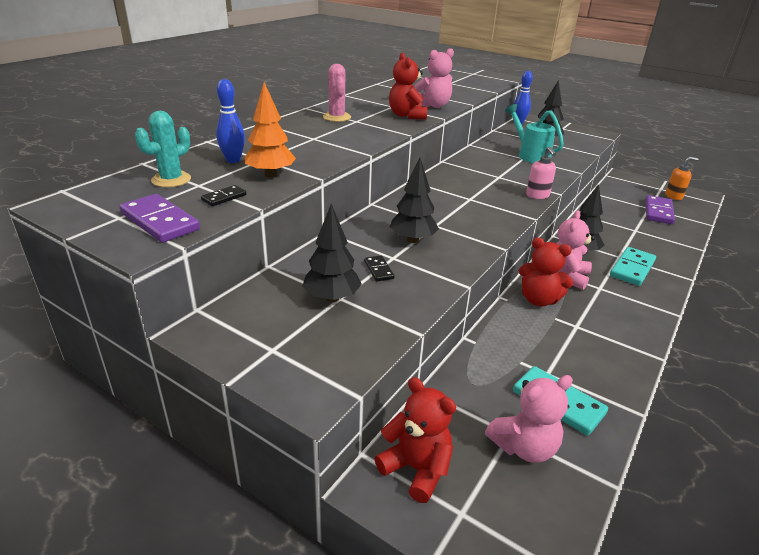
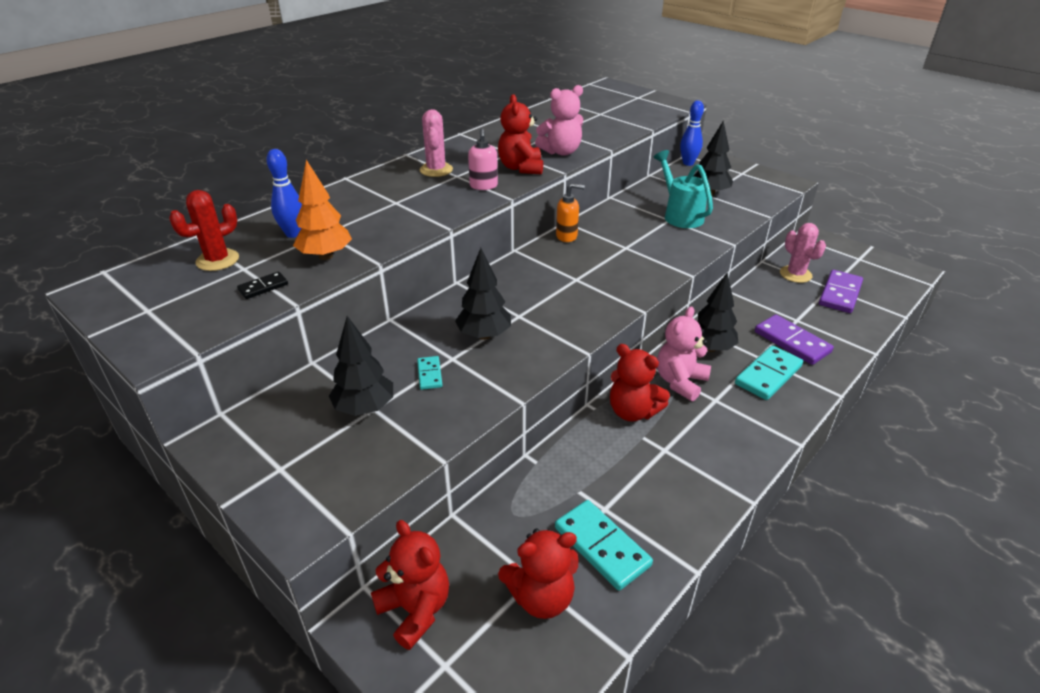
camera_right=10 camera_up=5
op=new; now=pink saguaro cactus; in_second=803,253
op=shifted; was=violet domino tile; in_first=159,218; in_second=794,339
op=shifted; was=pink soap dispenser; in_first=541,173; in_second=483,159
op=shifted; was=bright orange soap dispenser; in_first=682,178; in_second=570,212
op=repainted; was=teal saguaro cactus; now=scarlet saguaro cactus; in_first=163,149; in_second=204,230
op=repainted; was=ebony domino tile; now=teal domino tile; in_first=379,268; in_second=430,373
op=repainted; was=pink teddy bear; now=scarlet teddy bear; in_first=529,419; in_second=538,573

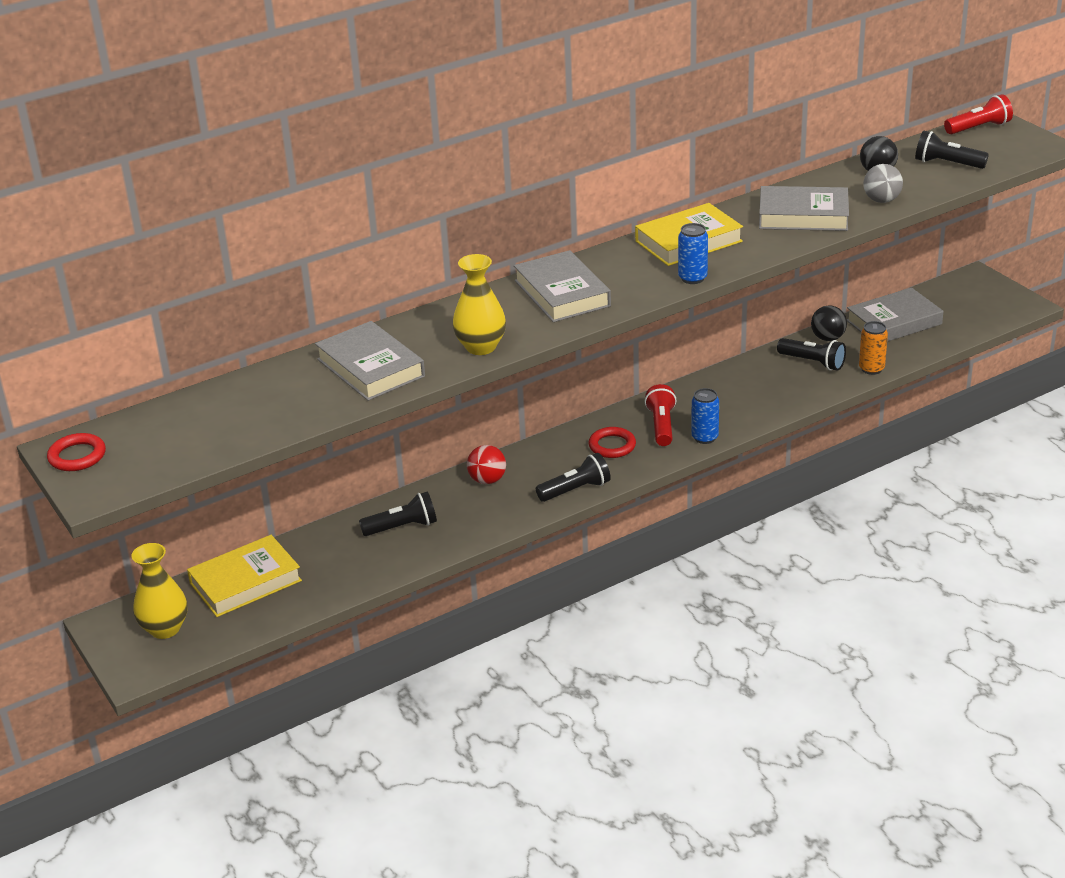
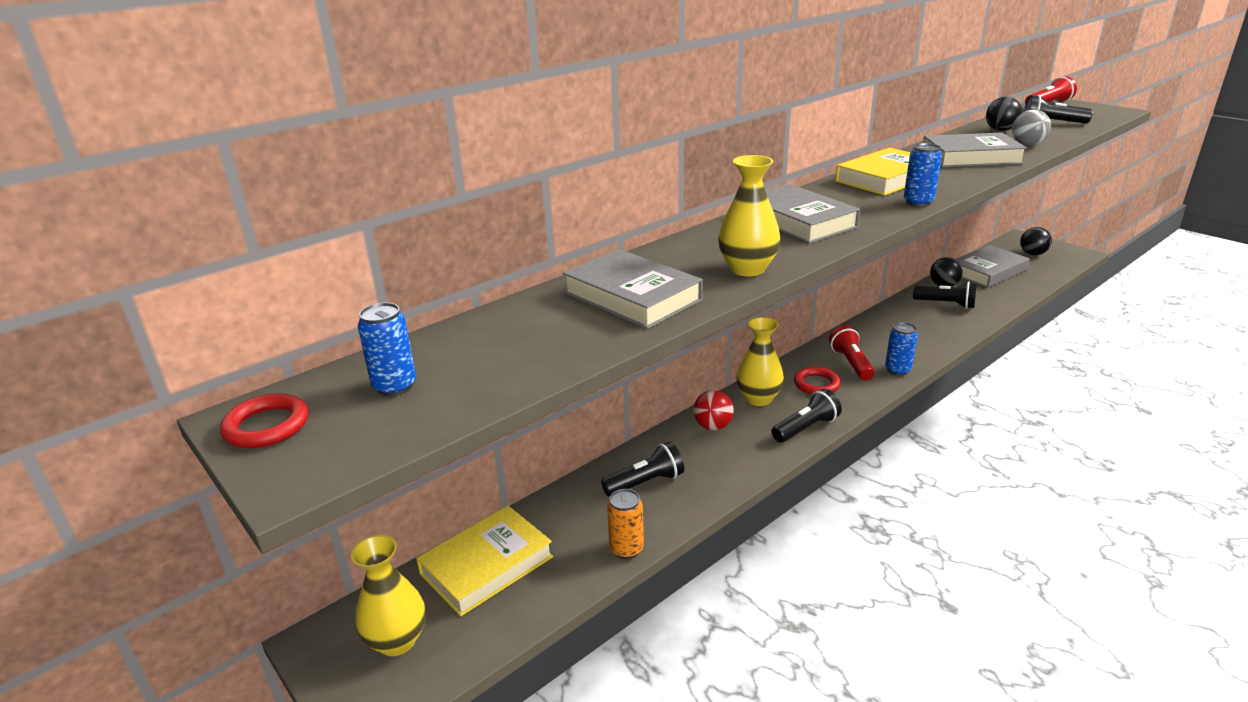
camera_right=-10 camera_up=-5
op=new; now=royal blue soda can; in_second=387,349
op=new; now=golden tall vase; in_second=760,361
op=new; now=ebony sphere; in_second=1036,241
op=shifted; was=bright orange soda can; in_first=873,348; in_second=625,524

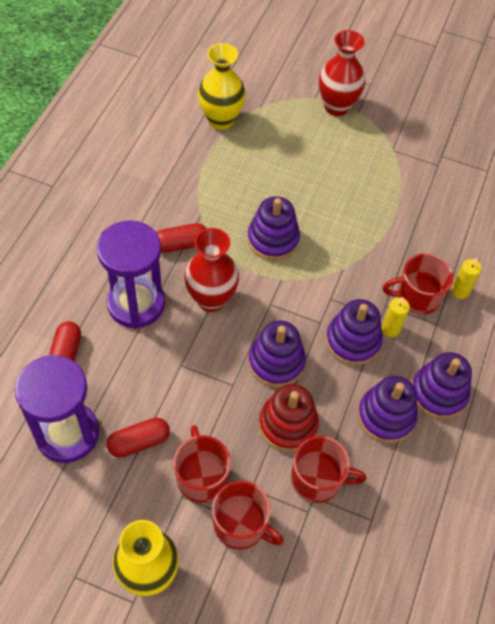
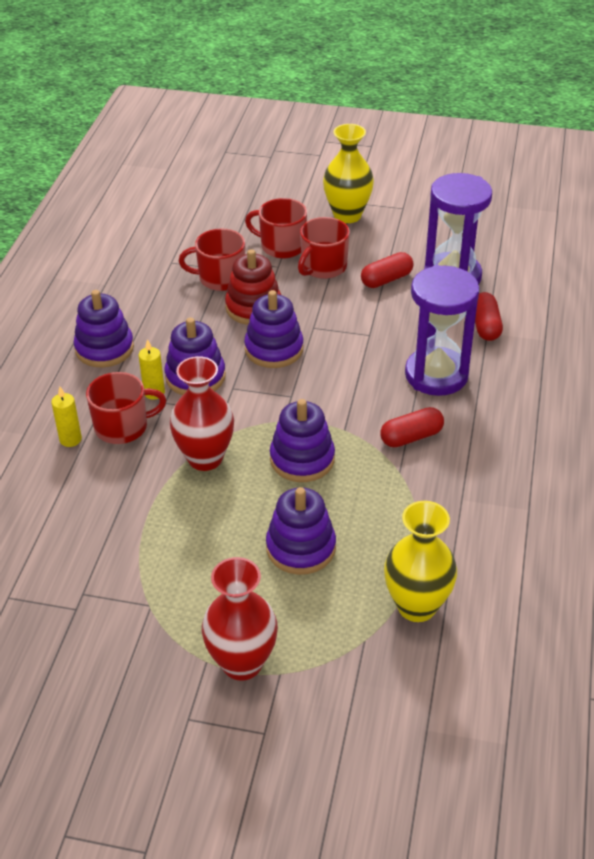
camera_right=175 camera_up=-15
op=shifted; was=scarlet tall vase; in_first=211,270; in_second=202,413
op=shifted; was=violet ring stacker; in_first=388,409; in_second=301,531
op=rotated; was=scarlet tea mug; in_first=202,464; in_second=324,248; clockwise=60

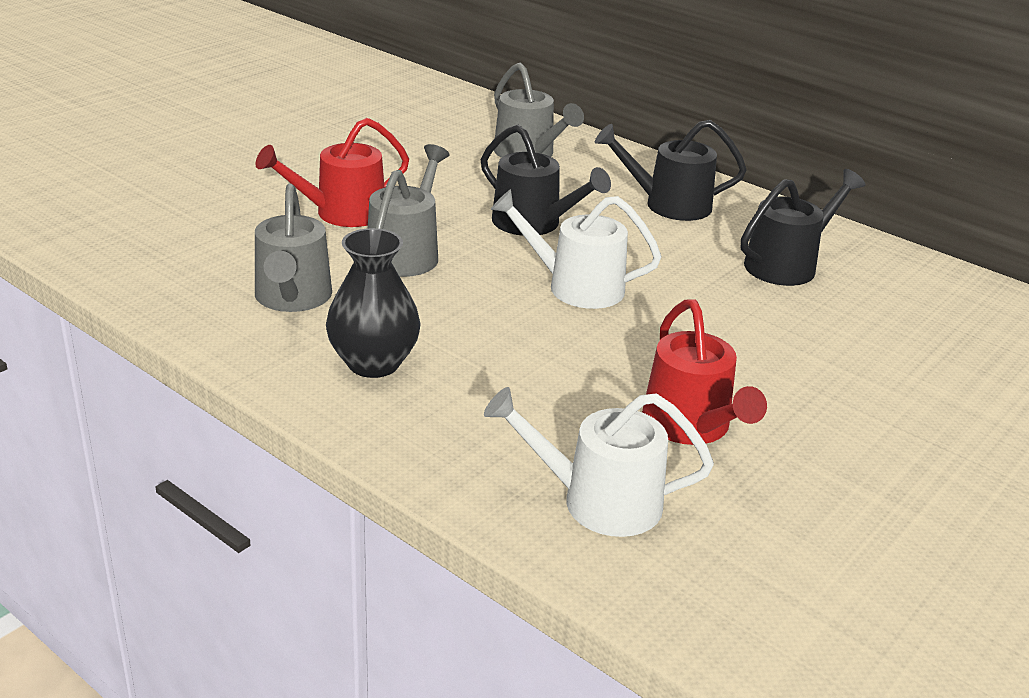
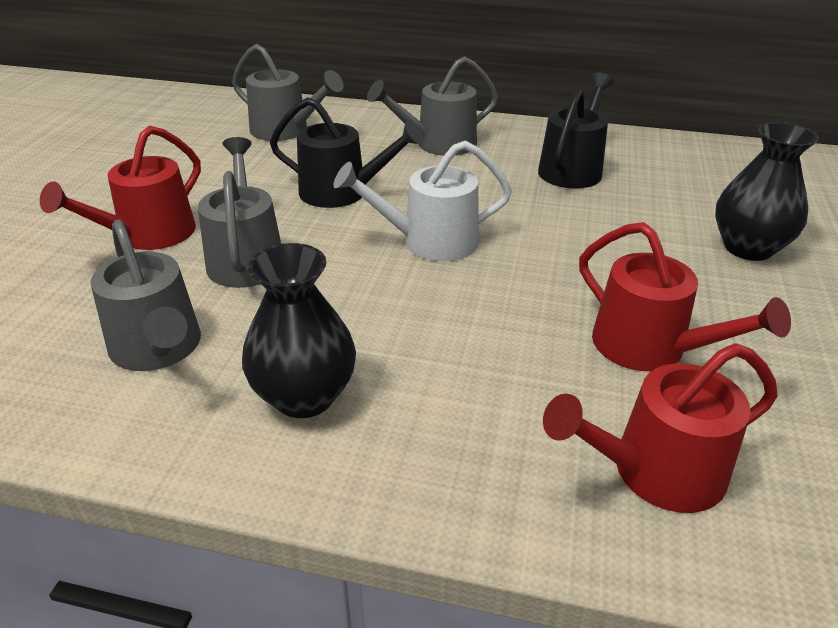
camera_right=-25 camera_up=5
op=new; now=ebony tall vase; in_second=767,191
op=repainted; was=pure white sprinkling can; now=scarlet sprinkling can; in_first=599,462; in_second=660,428
op=repainted; was=ebony sprinkling can; now=grey sprinkling can; in_first=671,170; in_second=432,106

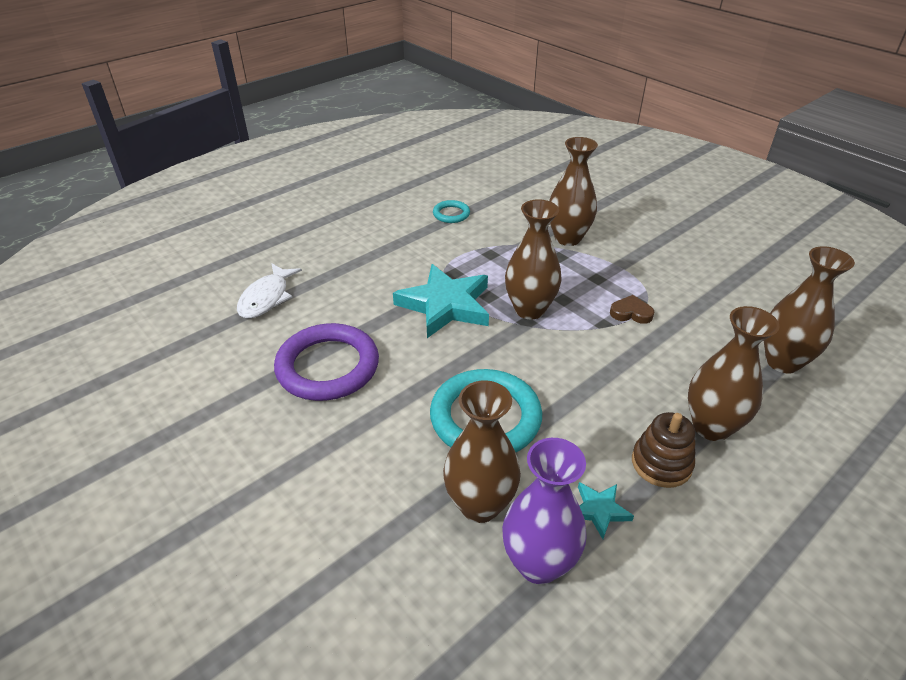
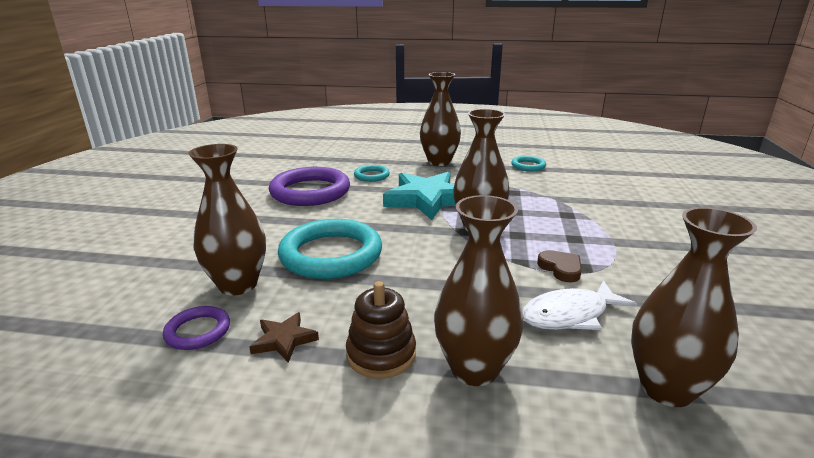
camera_right=50 camera_up=-15
op=new; now=teal hoop; in_second=372,173
op=shifted; was=pure white fish figure; in_first=269,291; in_second=579,305
op=shifted; was=dark brown tall vase; in_first=573,191; in_second=440,119
op=swapped; was=violet tall vase; now=violet hoop; in_first=544,511; in_second=196,328
op=repainted; was=teal star shape; now=dark brown star shape; in_first=606,510; in_second=284,337

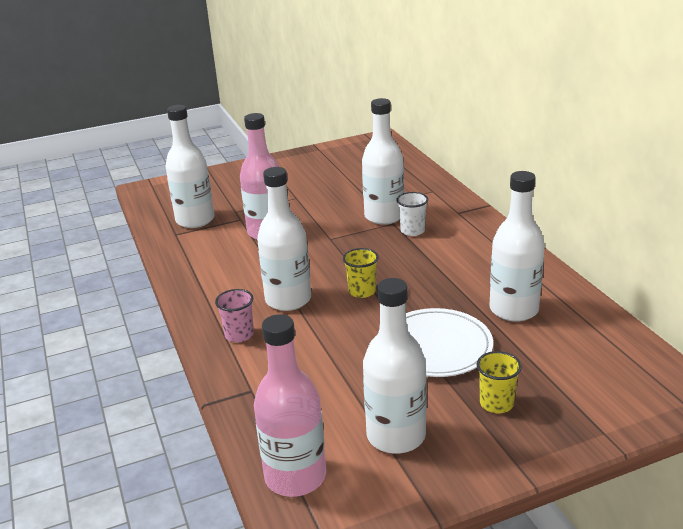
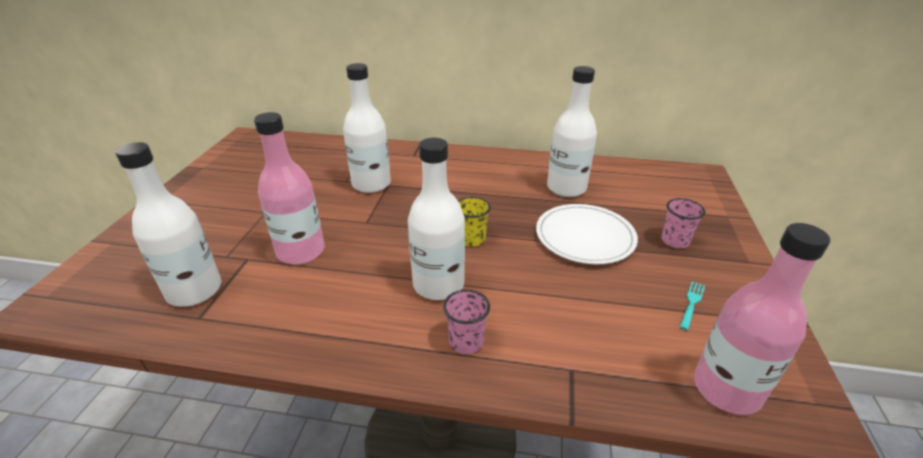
camera_right=-60 camera_up=5
op=gone; was=pure white cup; in_first=412,214
op=swapped; was=pure white bottle; now=teal dinner fork; in_first=394,366; in_second=692,306
op=repainted; was=golden cup; now=pink cup; in_first=499,382; in_second=683,223

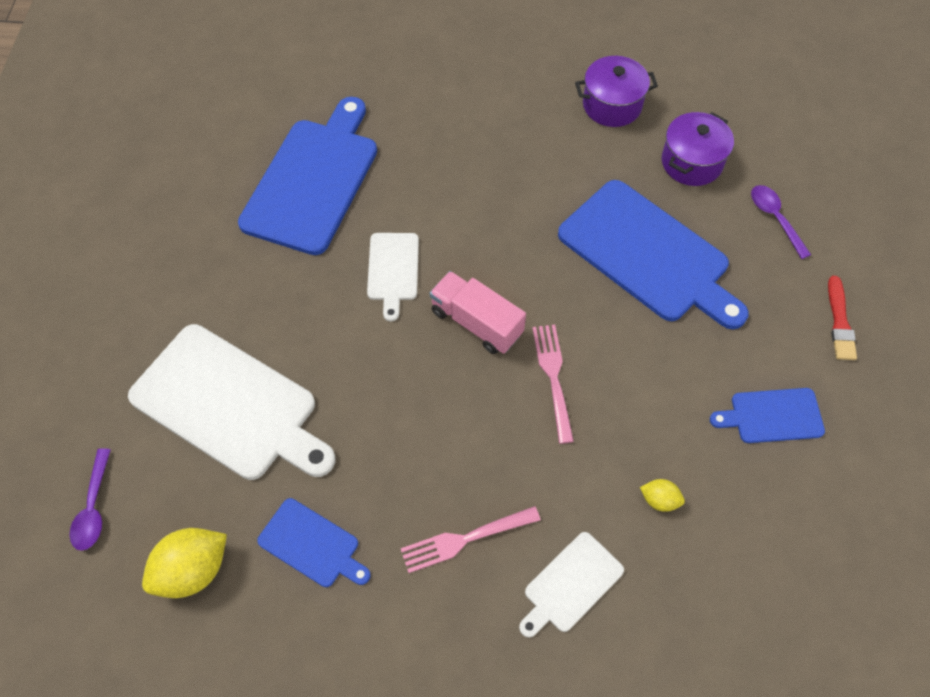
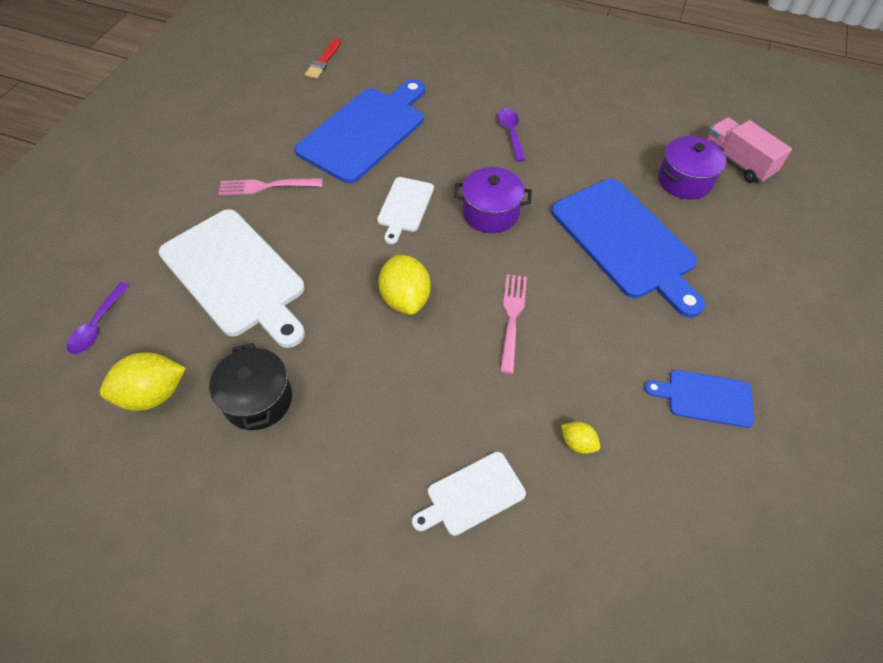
camera_right=15 camera_up=-5
op=new; now=golden lemon; in_second=405,285
op=shifted; was=pink dinner fork; in_first=471,539; in_second=271,187
op=shifted; was=pink toy truck; in_first=478,312; in_second=749,150
op=shifted; was=violet stockpot; in_first=616,91; in_second=493,200
op=shifted; was=violet tablespoon; in_first=781,222; in_second=511,135
op=shifted; was=scarlet paintbrush; in_first=842,318; in_second=323,58
op=swapped; was=royal blue cutting board; now=ebony stockpot; in_first=314,542; in_second=250,386

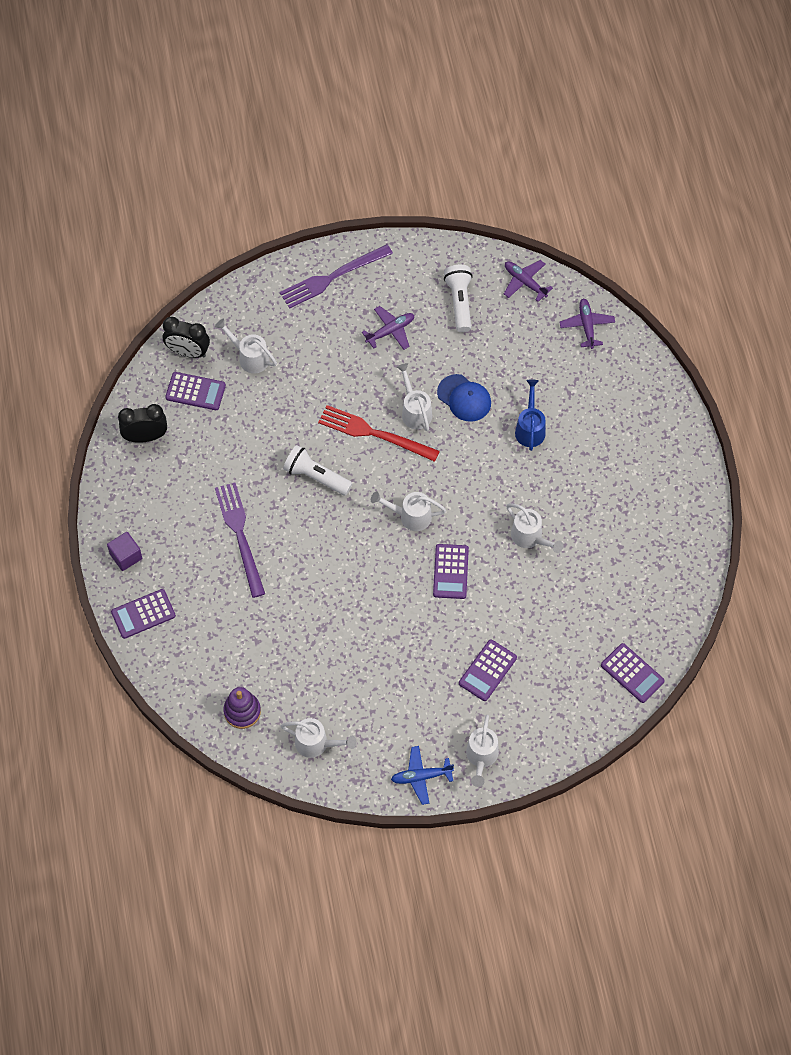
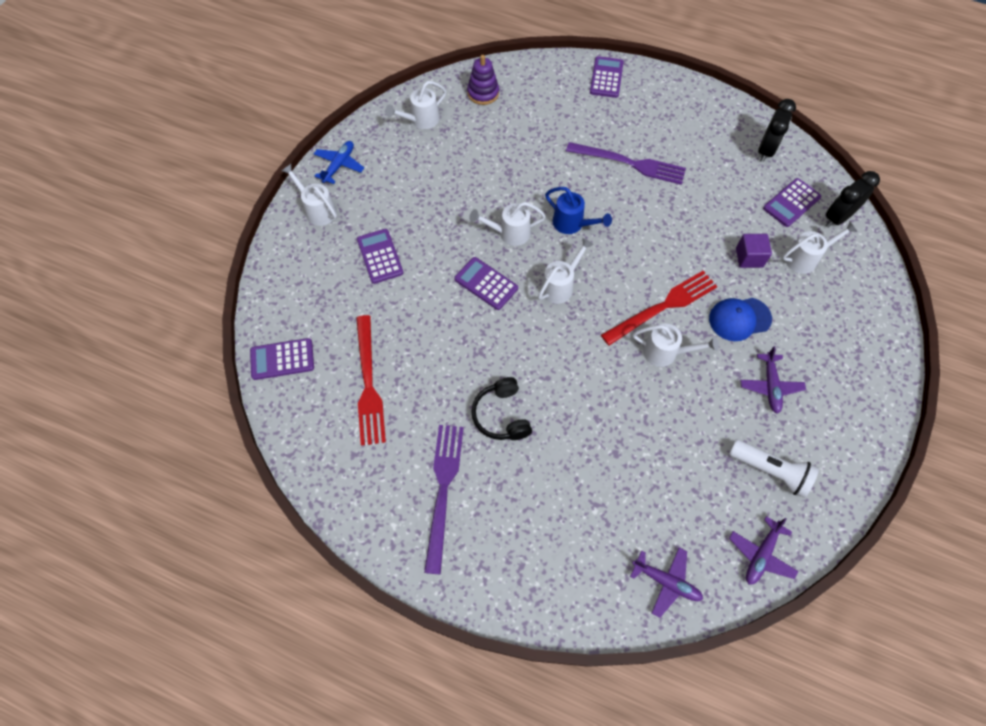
camera_right=125 camera_up=0
op=gone; was=pure white flashlight; in_first=317,470
op=new; now=scarlet dinner fork; in_second=371,380
op=new; now=ebony headset; in_second=501,408
op=shifted; was=violet cube; in_first=124,551; in_second=754,251
op=shifted; was=violet dinner fork; in_first=336,276; in_second=444,499
op=shifted; was=royal blue cap; in_first=464,398; in_second=740,319
op=shifted; was=pure white sprinkling can; in_first=534,528; in_second=507,224
op=shifted; was=royal blue sprinkling can; in_first=530,415; in_second=578,210
op=rotated; was=violet aeroplane; in_first=528,281; in_second=763,550; clockwise=135

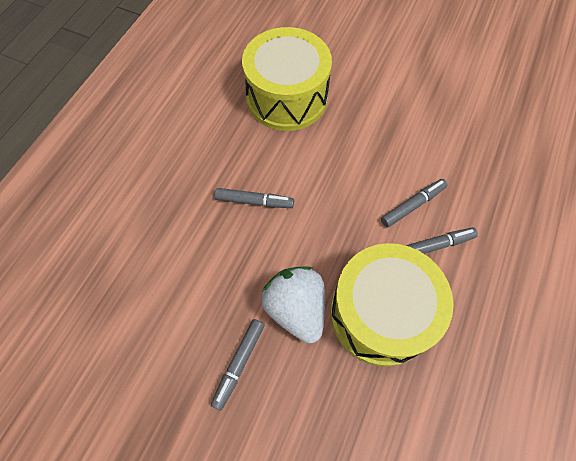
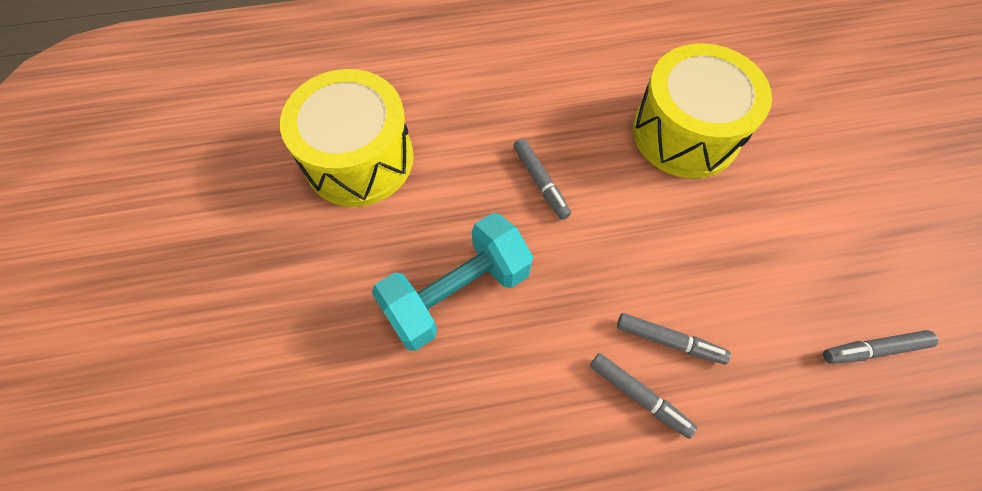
camera_right=55 camera_up=0
op=shifted; was=grey felt pen; in_first=238,365; in_second=880,347
op=shifted; was=golden drum; in_first=392,305; in_second=347,138
op=swapped; was=pure white berry; now=teal hand weight; in_first=293,304; in_second=452,282

